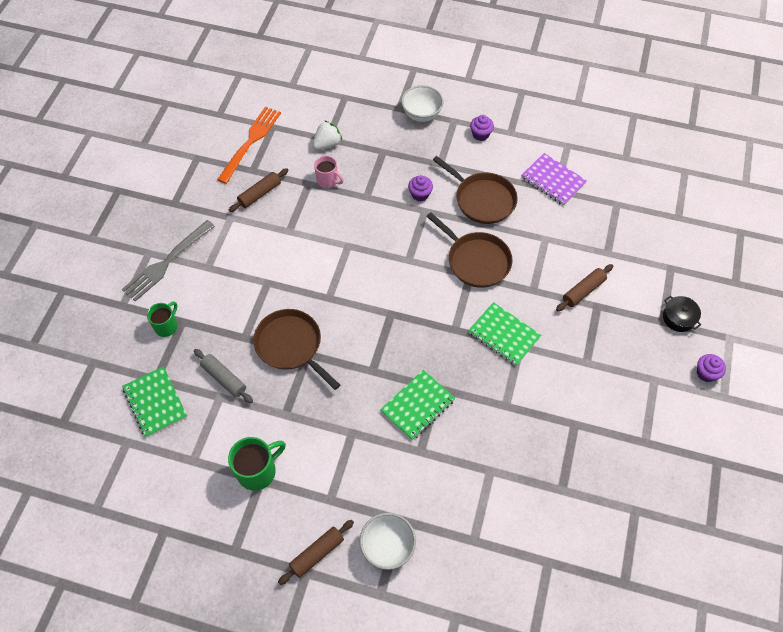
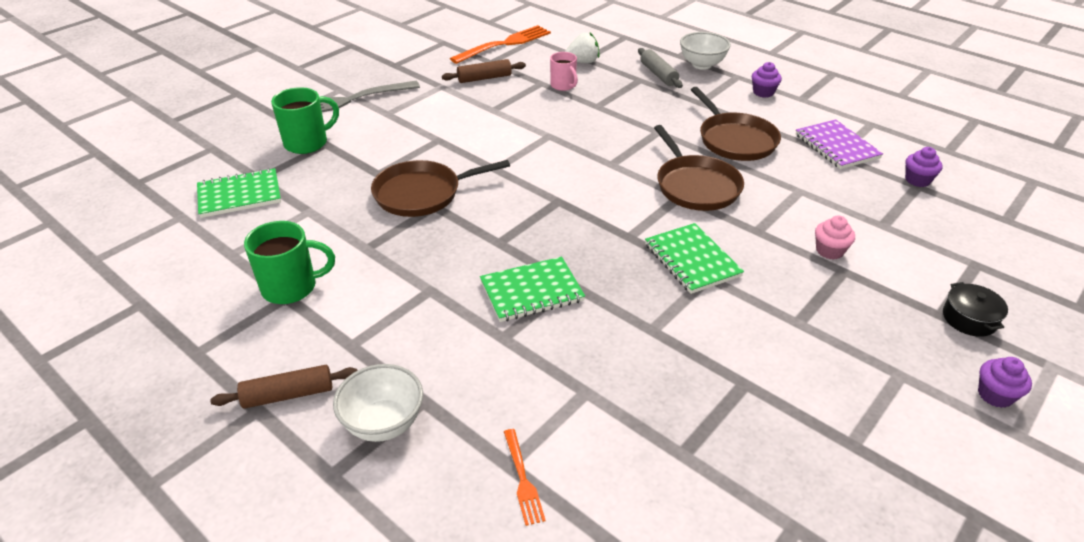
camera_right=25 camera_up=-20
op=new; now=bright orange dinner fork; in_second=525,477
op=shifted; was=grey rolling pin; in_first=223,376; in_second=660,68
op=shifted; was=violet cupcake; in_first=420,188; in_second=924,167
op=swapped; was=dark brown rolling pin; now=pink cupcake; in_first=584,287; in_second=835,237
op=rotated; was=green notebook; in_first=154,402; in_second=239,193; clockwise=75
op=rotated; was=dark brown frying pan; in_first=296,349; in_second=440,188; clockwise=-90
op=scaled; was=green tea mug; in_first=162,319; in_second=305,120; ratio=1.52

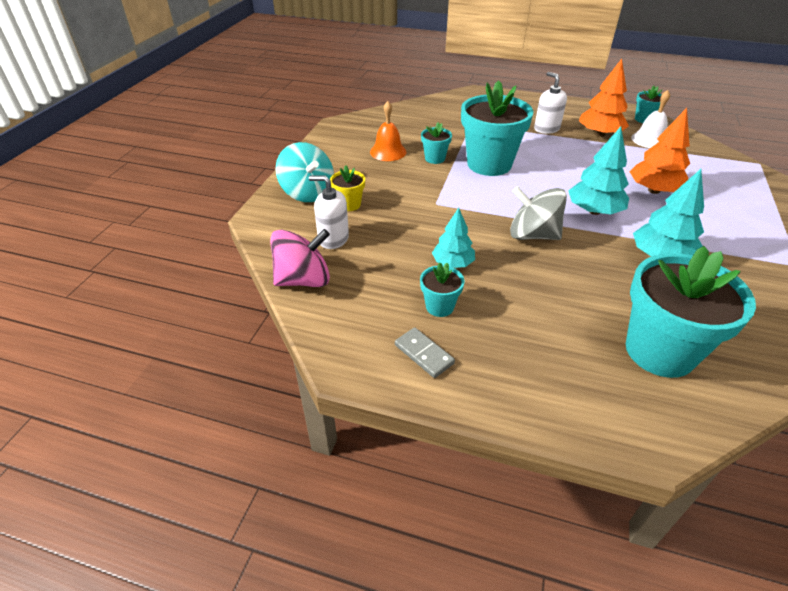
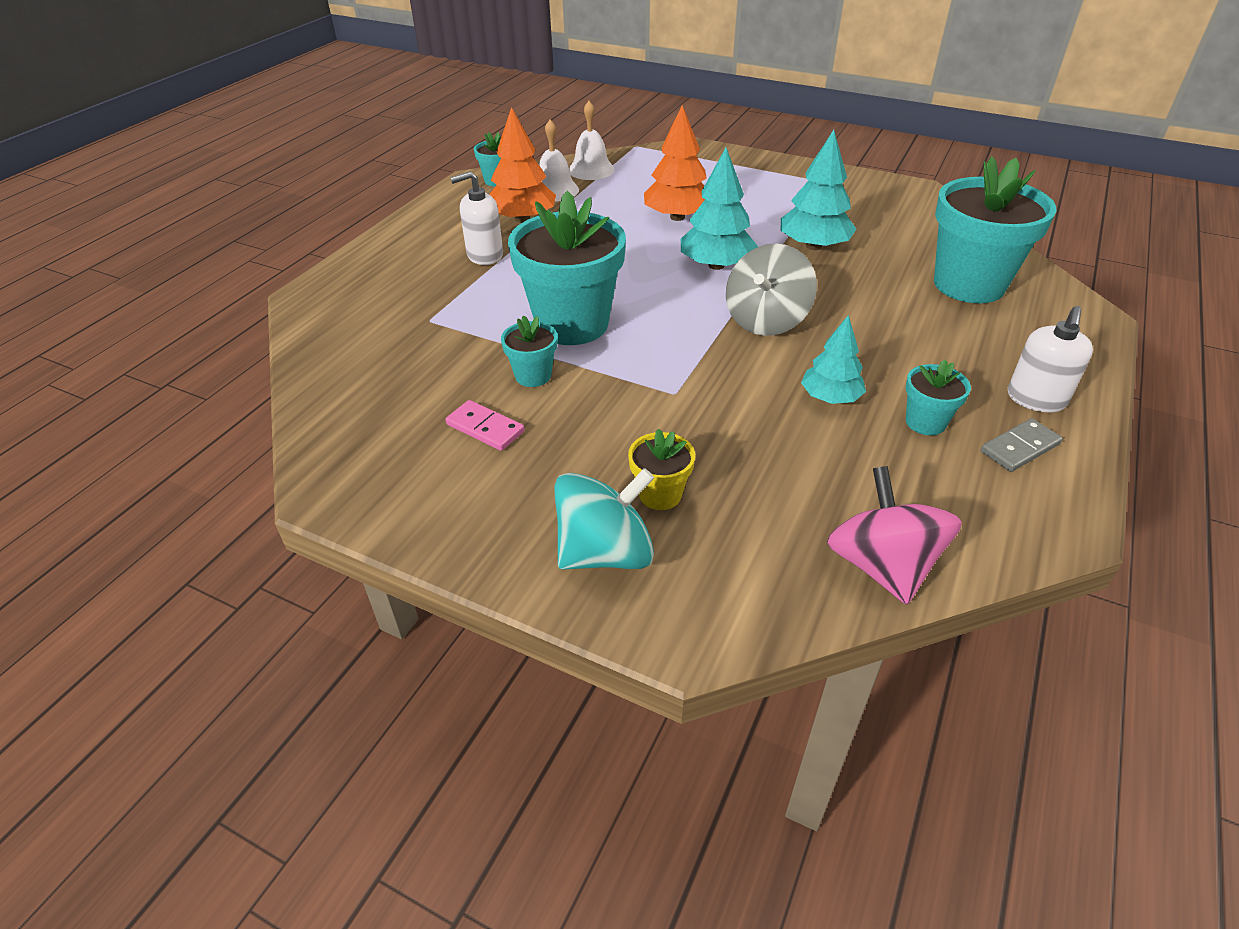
camera_right=-80 camera_up=0
op=new; now=pure white bell; in_second=592,140
op=shifted; was=pure white soap dispenser; in_first=329,212; in_second=1050,359
op=swapped; was=bright orange bell; now=pink domino tile; in_first=388,131; in_second=485,425

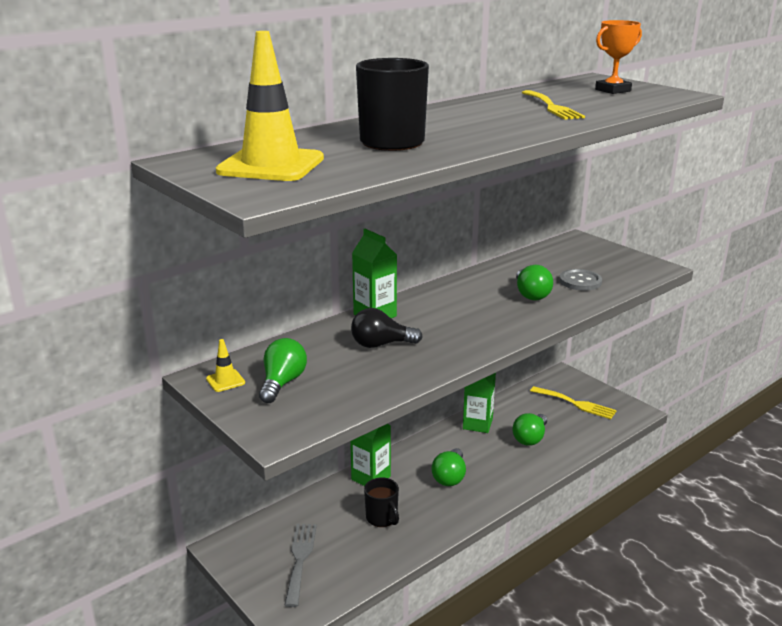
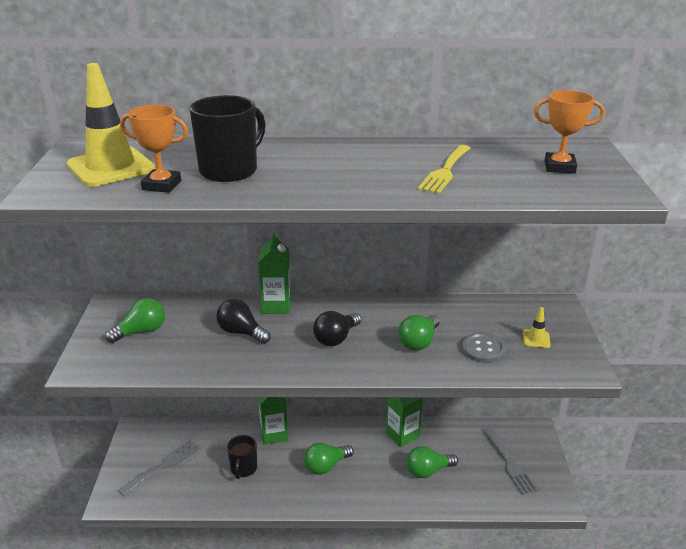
camera_right=40 camera_up=5
op=new; now=bright orange trophy; in_second=154,149
op=new; now=ebony bulb; in_second=337,328
op=shifted; was=golden safety cone; in_first=225,365; in_second=536,327
op=repainted; was=golden dinner fork; now=grey dinner fork; in_first=573,402; in_second=510,461

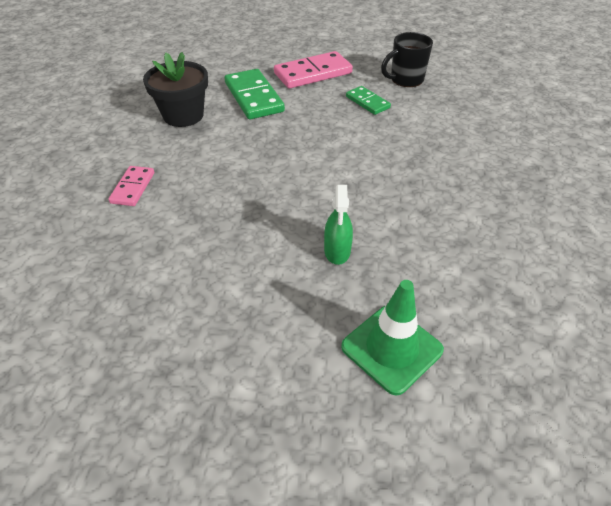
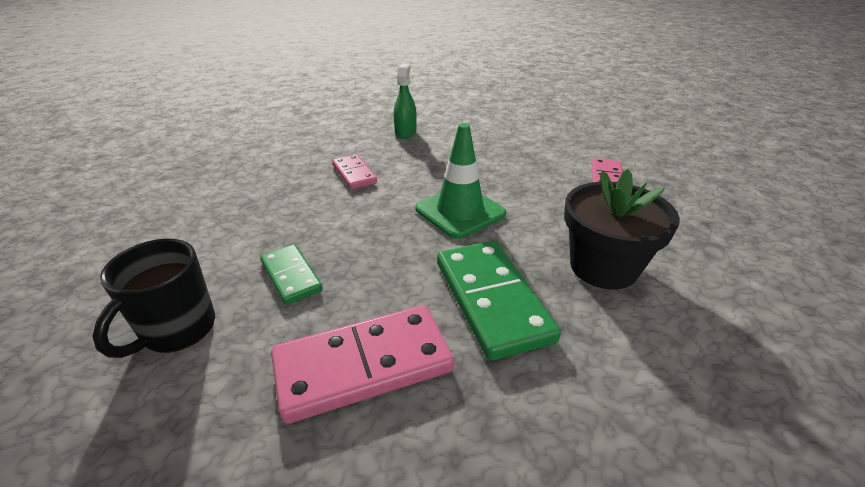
camera_right=-175 camera_up=-10
op=new; now=pink domino tile; in_second=354,171
op=shifted; was=green safety cone; in_first=392,337; in_second=460,181
op=rotated; was=ebony tea mug; in_first=407,59; in_second=154,298; clockwise=135

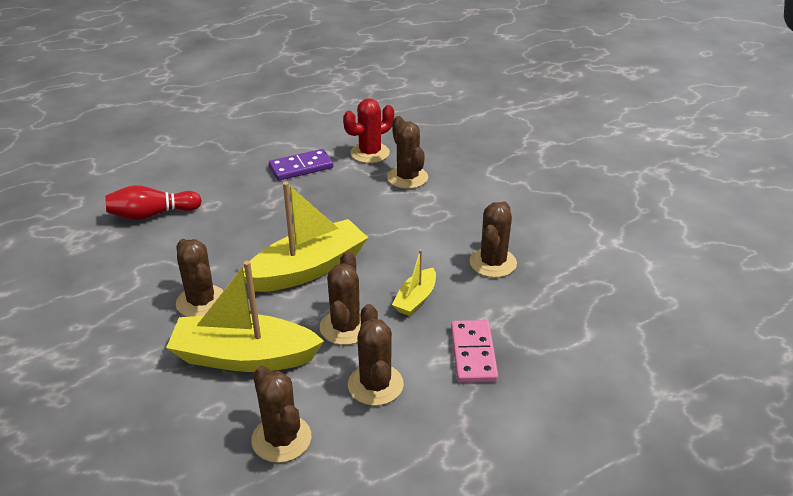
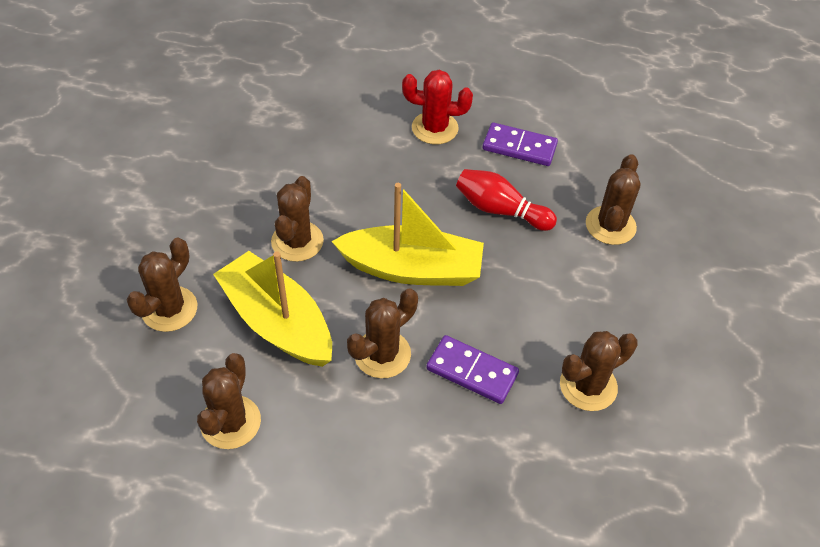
camera_right=40 camera_up=15
op=gone; was=pink domino tile; in_first=474,351
op=shifted; was=scarlet bowling pin; in_first=153,202; in_second=506,200
op=shifted; was=scarlet saguaro cactus; in_first=368,130; in_second=437,107
op=shifted; was=dark brown saguaro cactus; in_first=376,355; in_second=161,285
op=swapped; was=golden boat; now=violet domino tile; in_first=414,282; in_second=472,369

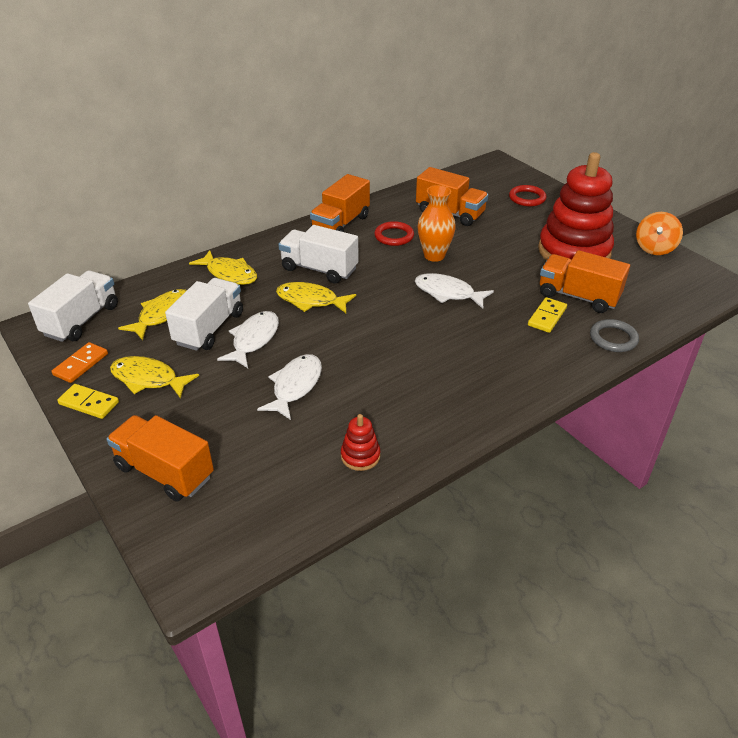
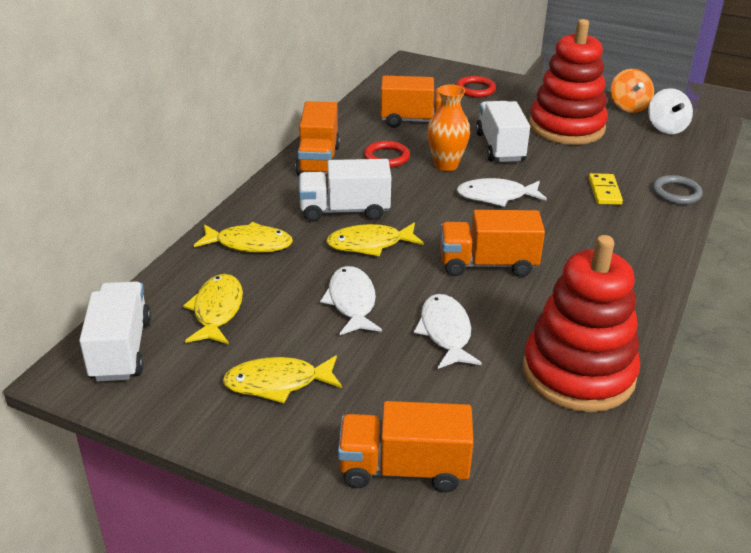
camera_right=-30 camera_up=-5
op=gone; was=bright orange domino tile; in_first=80,362
op=gone; was=golden domino tile; in_first=88,401
op=new; now=pure white toy top; in_second=670,111
op=shifted; was=pure white toy truck; in_first=204,314; in_second=503,131
op=shifted; was=bright orange toy truck; in_first=585,281; in_second=492,243
op=scaled; was=scarlet ring stacker; in_first=360,442; in_second=581,323; ratio=2.49

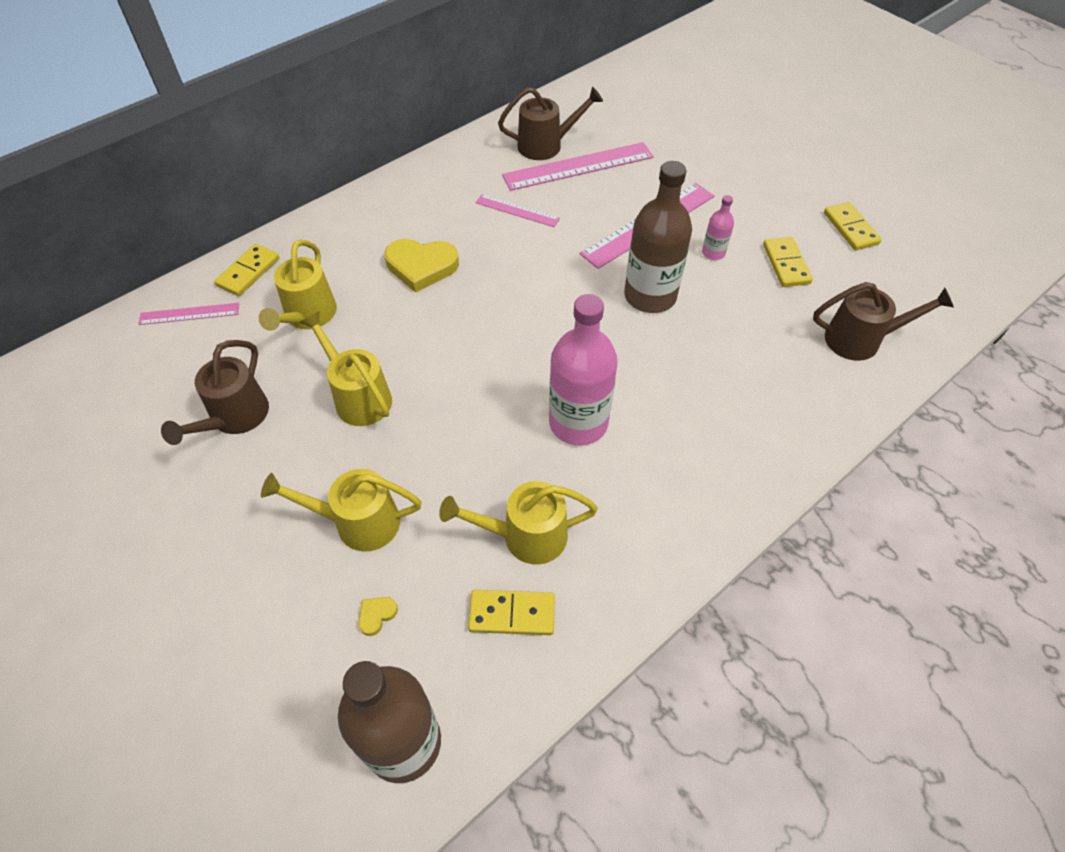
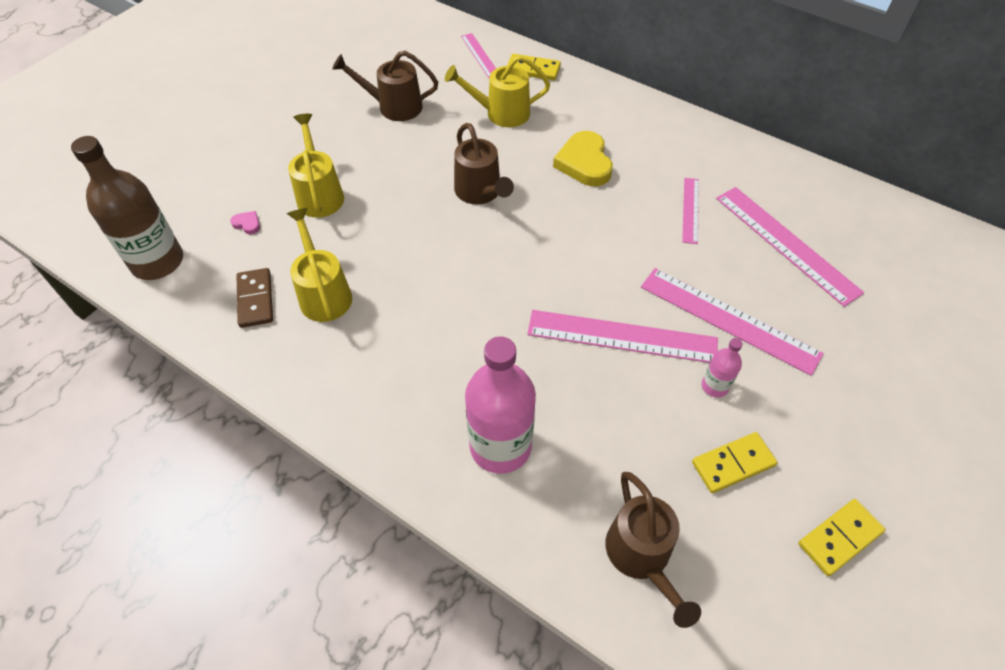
camera_right=75 camera_up=0
op=gone; was=golden sprinkling can; in_first=345,368
op=shifted; was=dark brown sprinkling can; in_first=550,123; in_second=484,163
op=shifted; was=pink bottle; in_first=583,370; in_second=500,405
op=swapped; was=dark brown bottle; now=pink straightedge; in_first=658,237; in_second=622,336
op=repainted; was=golden heart; now=pink heart; in_first=378,616; in_second=245,222
op=repainted; was=golden domino tile; now=dark brown domino tile; in_first=511,612; in_second=254,298

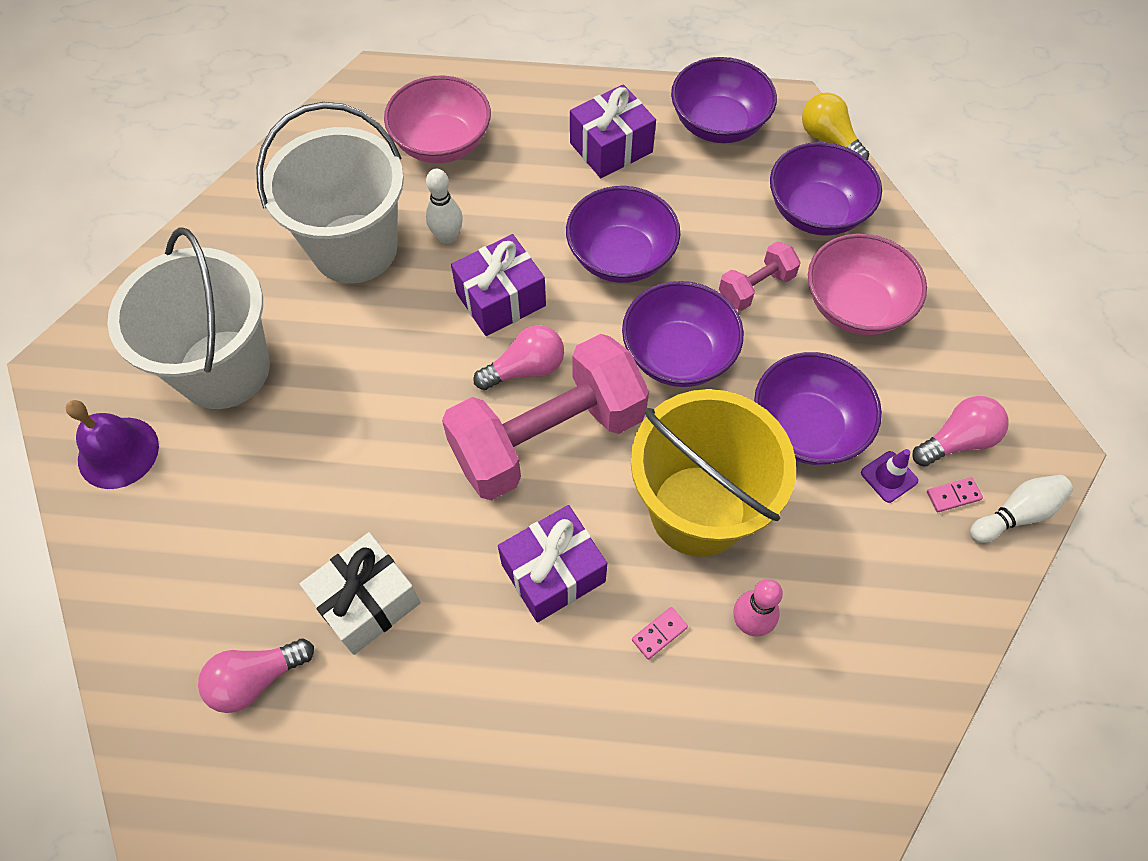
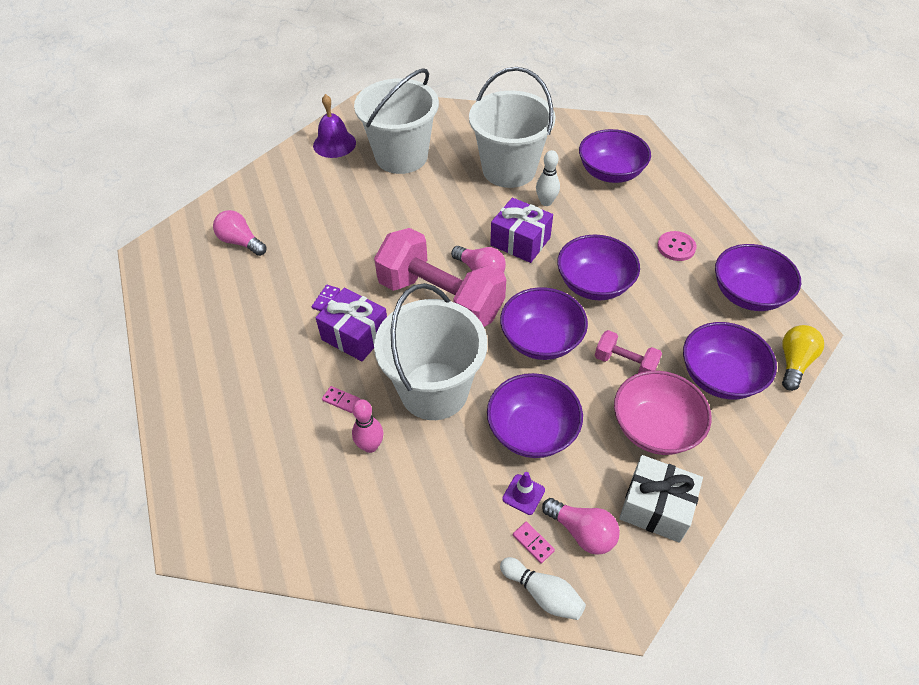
camera_right=65 camera_up=-10
op=new; now=violet domino tile; in_second=325,298
op=shifted; was=pure white present; in_first=360,593; in_second=661,499
op=swapped; was=violet present; now=pink button; in_first=613,131; in_second=676,246
op=repainted; was=pink serving bowl; now=violet serving bowl; in_first=437,119; in_second=615,156
op=repainted; was=golden sand bucket; now=pure white sand bucket; in_first=713,473; in_second=430,351

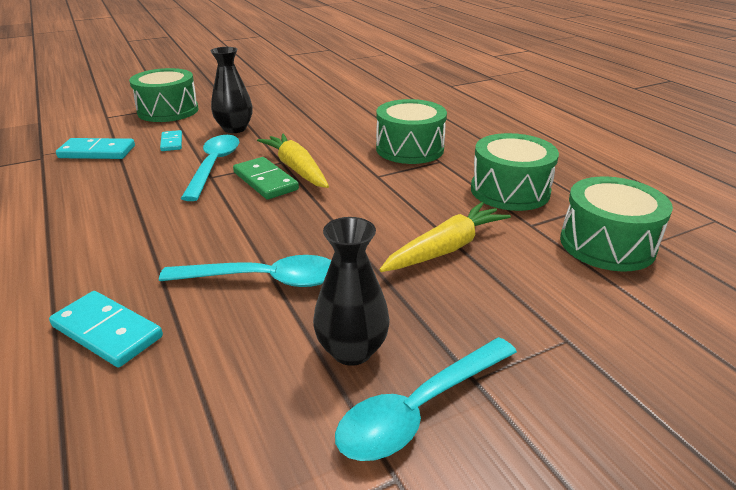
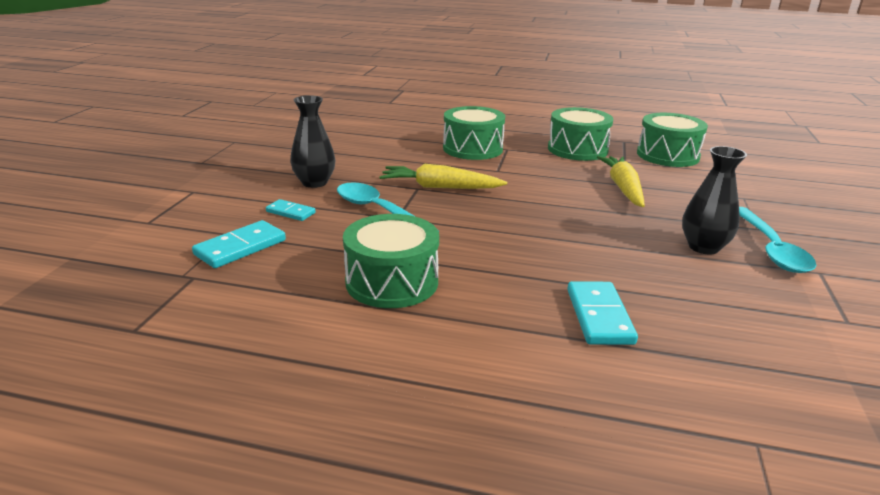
camera_right=-50 camera_up=-5
op=gone; was=teal tablespoon; in_first=245,271
op=gone; was=green domino tile; in_first=266,178
op=shifted; was=green drum; in_first=164,95; in_second=391,261
op=rotated; was=teal domino tile; in_first=106,329; in_second=602,313; clockwise=-75

